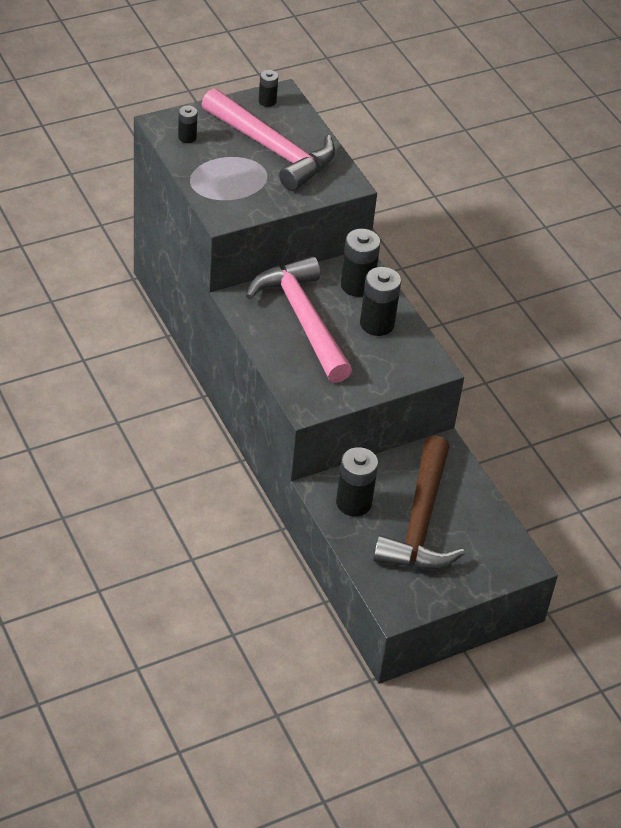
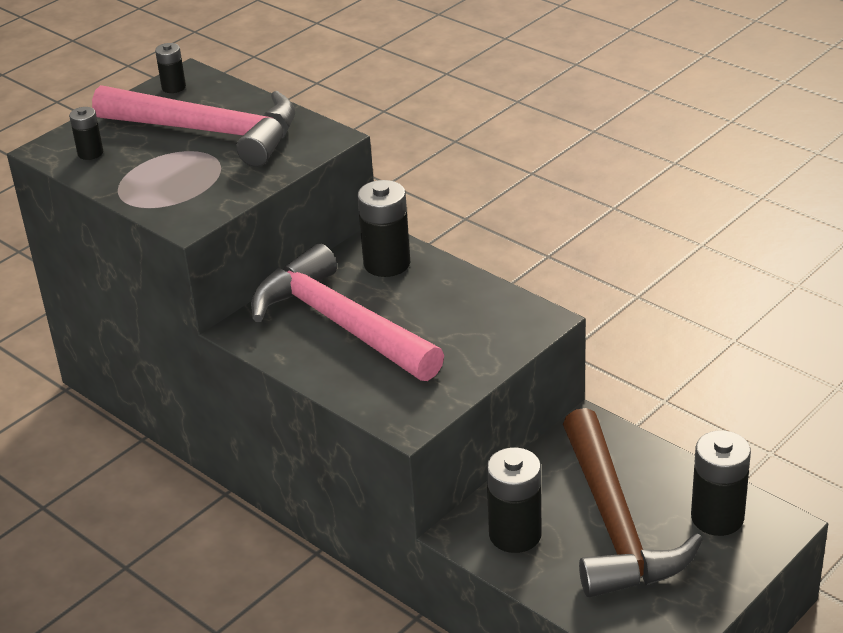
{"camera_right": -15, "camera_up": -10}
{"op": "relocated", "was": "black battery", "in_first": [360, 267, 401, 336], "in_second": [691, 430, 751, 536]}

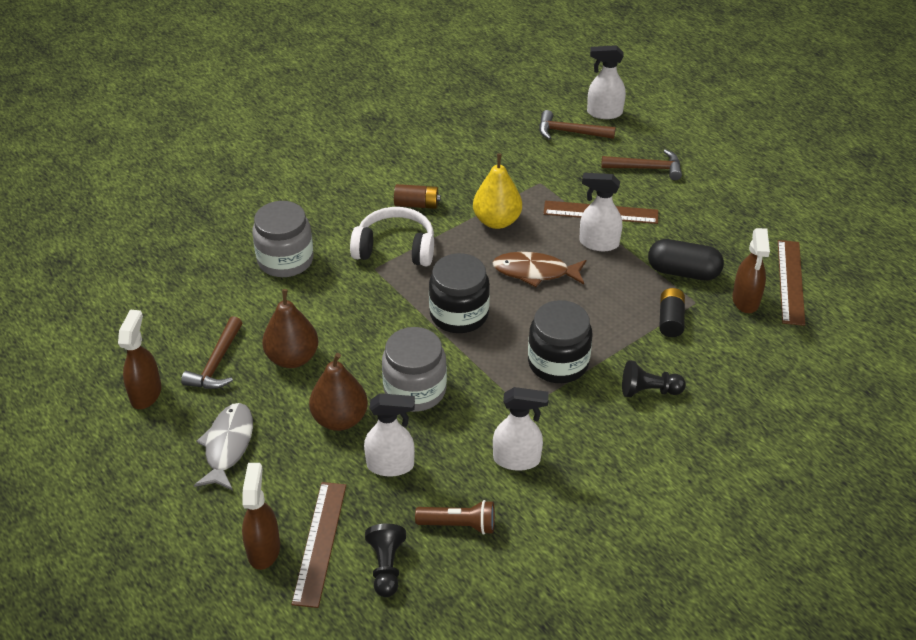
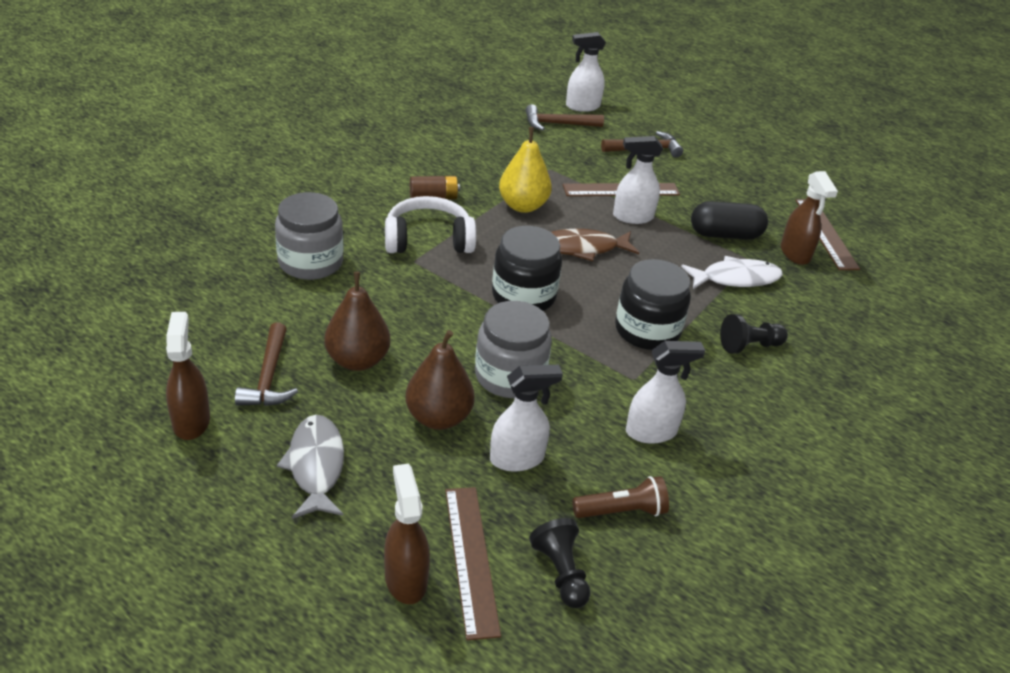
{"camera_right": -20, "camera_up": -5}
{"op": "exchanged", "was": "black battery", "now": "white fish", "in_first": [659, 288, 685, 337], "in_second": [681, 256, 783, 289]}

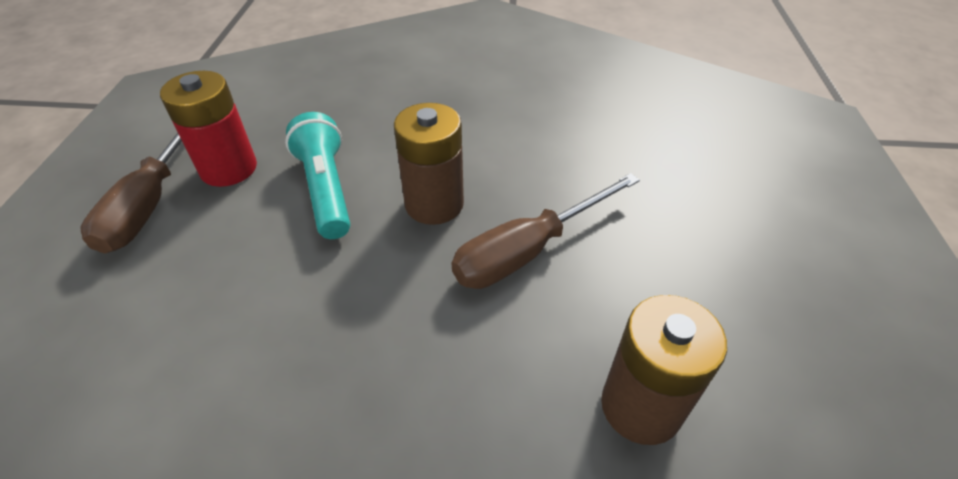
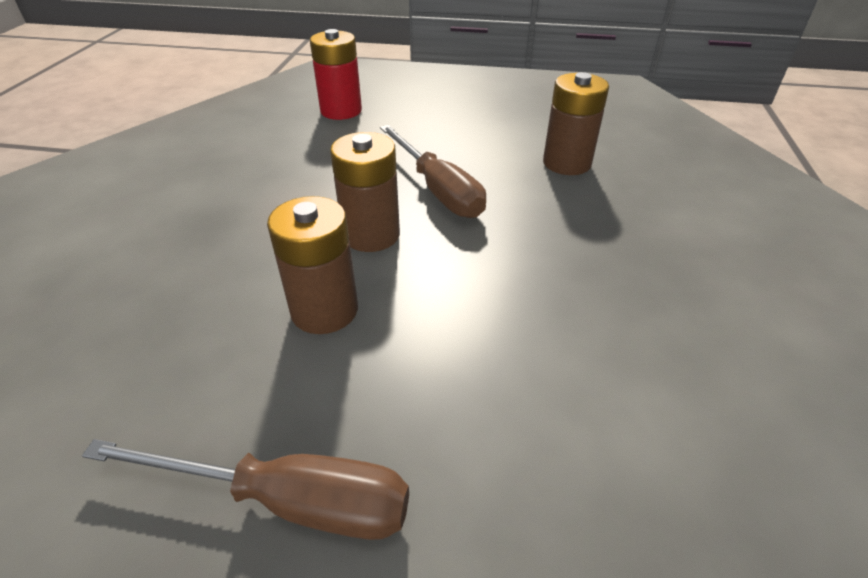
{"camera_right": -85, "camera_up": -5}
{"op": "relocated", "was": "red battery", "in_first": [160, 71, 257, 187], "in_second": [310, 29, 362, 120]}
{"op": "exchanged", "was": "turquoise flashlight", "now": "brown battery", "in_first": [285, 112, 350, 239], "in_second": [267, 196, 358, 334]}

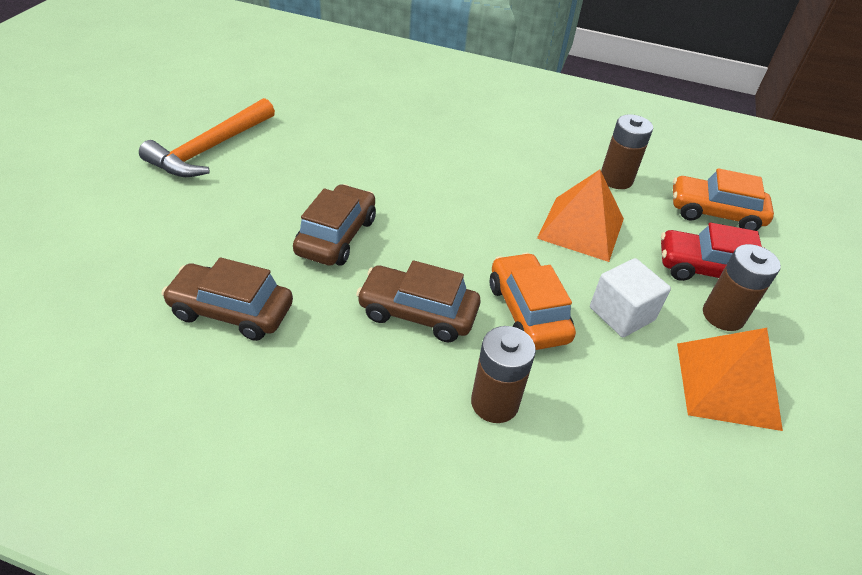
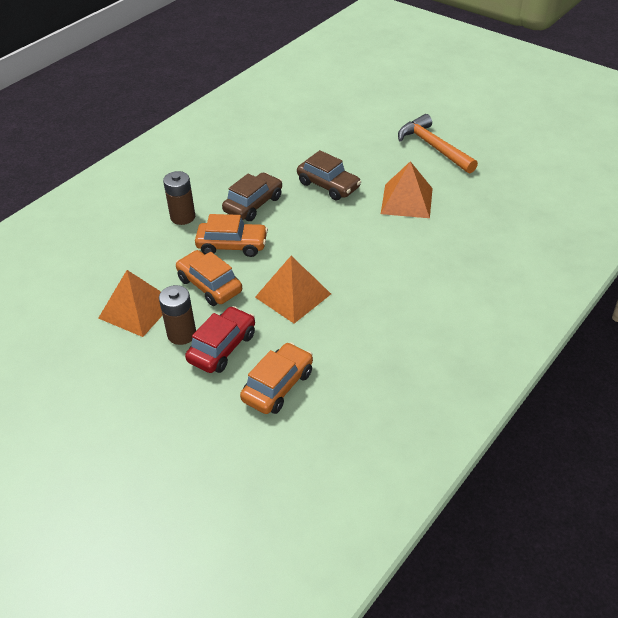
{"camera_right": 115, "camera_up": 0}
{"op": "missing", "was": "brown car", "in_first": [162, 257, 293, 341]}
{"op": "exchanged", "was": "white cube", "now": "orange car", "in_first": [590, 258, 671, 337], "in_second": [176, 250, 242, 306]}
{"op": "missing", "was": "brown battery", "in_first": [601, 114, 653, 189]}
{"op": "appeared", "now": "orange pyramid", "in_second": [381, 161, 433, 218]}

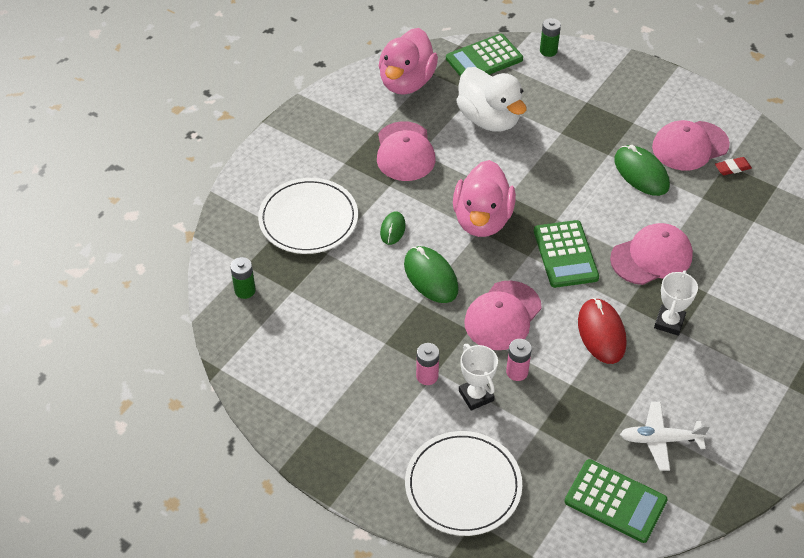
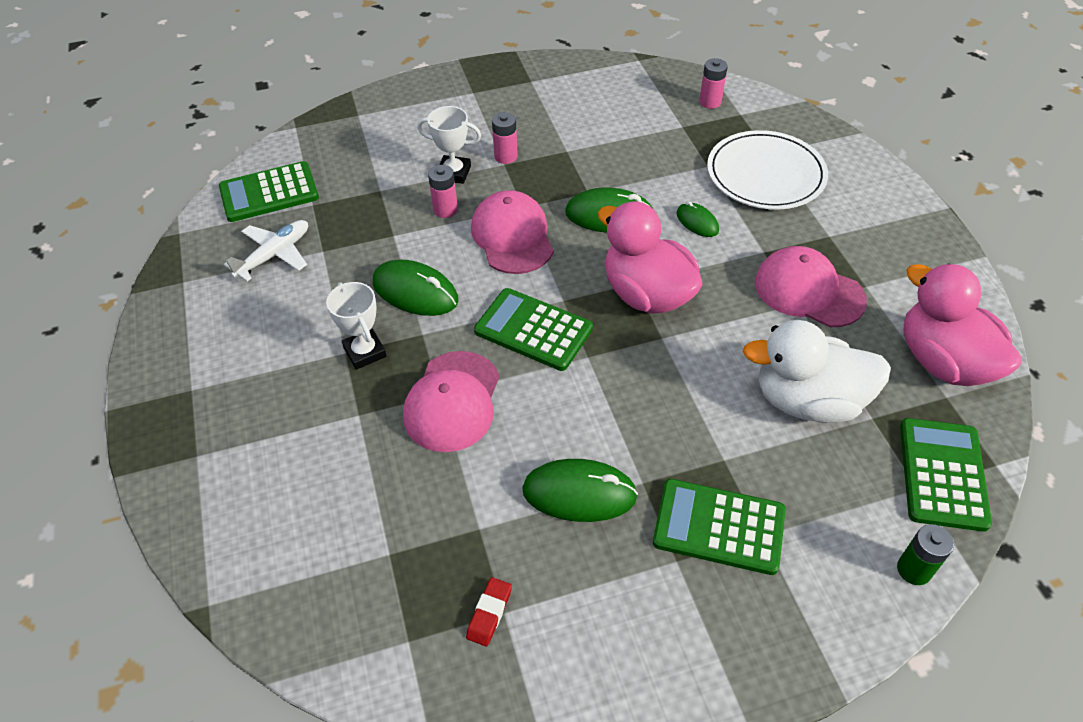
{"camera_right": 130, "camera_up": 0}
{"op": "colour", "was": "green battery", "now": "pink battery", "in_first": [230, 257, 256, 299], "in_second": [699, 58, 728, 109]}
{"op": "missing", "was": "white plate", "in_first": [405, 431, 522, 536]}
{"op": "colour", "was": "red mouse", "now": "green mouse", "in_first": [578, 298, 626, 364], "in_second": [373, 260, 459, 316]}
{"op": "missing", "was": "pink cap", "in_first": [652, 120, 730, 171]}
{"op": "appeared", "now": "green calculator", "in_second": [653, 479, 786, 575]}

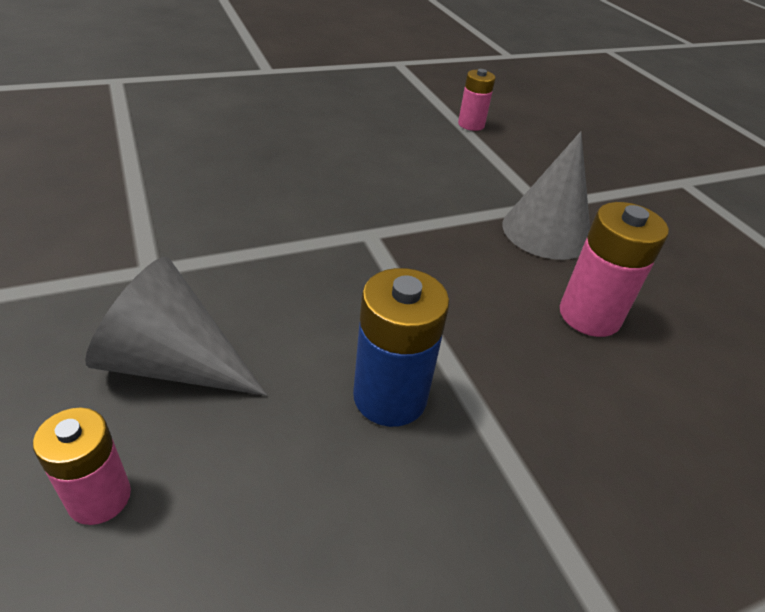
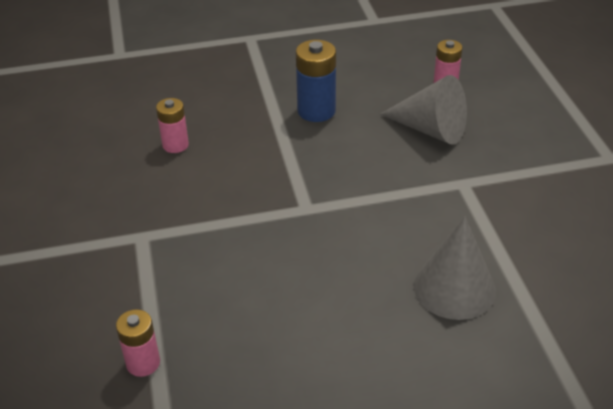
{"camera_right": -165, "camera_up": 0}
{"op": "relocated", "was": "grey cone", "in_first": [502, 131, 590, 260], "in_second": [414, 217, 496, 320]}
{"op": "size", "was": "pink battery", "in_first": [560, 202, 669, 337], "in_second": [156, 98, 189, 153], "ratio": 0.66}

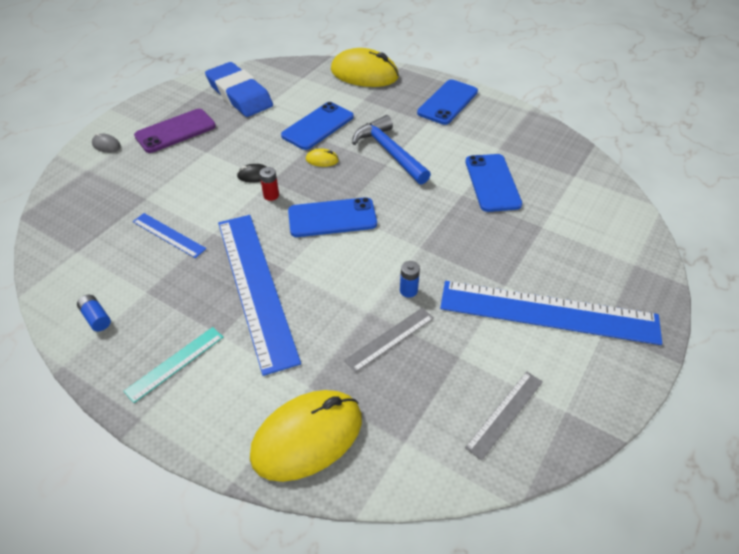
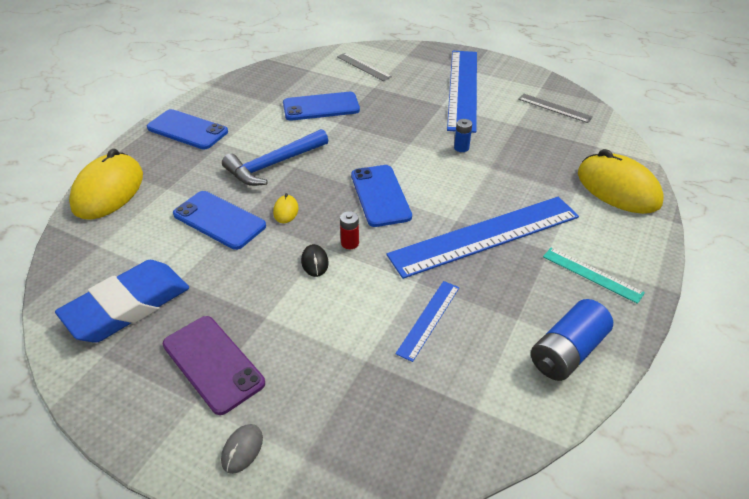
{"camera_right": -95, "camera_up": -5}
{"op": "size", "was": "blue battery", "in_first": [77, 295, 111, 331], "in_second": [531, 299, 613, 381], "ratio": 1.98}
{"op": "relocated", "was": "grey ruler", "in_first": [344, 308, 434, 373], "in_second": [337, 53, 392, 81]}

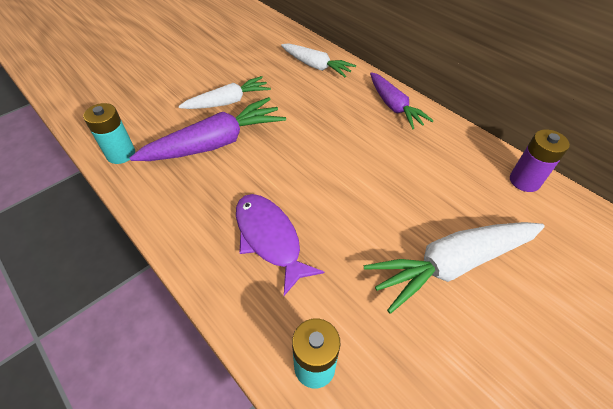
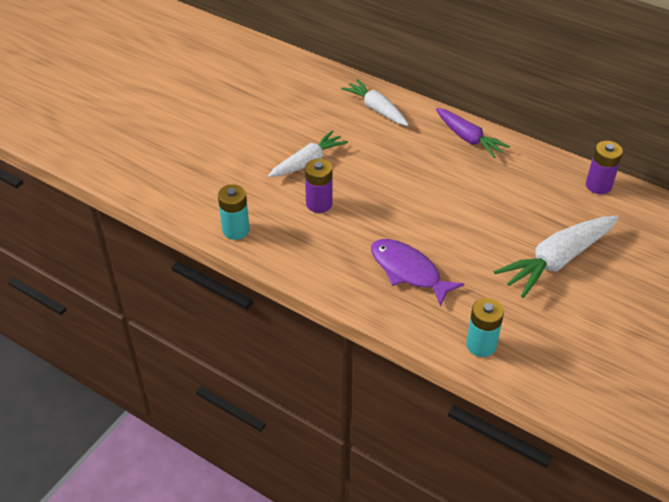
{"camera_right": -15, "camera_up": -5}
{"op": "exchanged", "was": "purple carrot", "now": "purple battery", "in_first": [130, 97, 286, 161], "in_second": [305, 159, 332, 213]}
{"op": "spun", "was": "white carrot", "in_first": [281, 43, 356, 77], "in_second": [341, 79, 409, 126], "clockwise": -150}

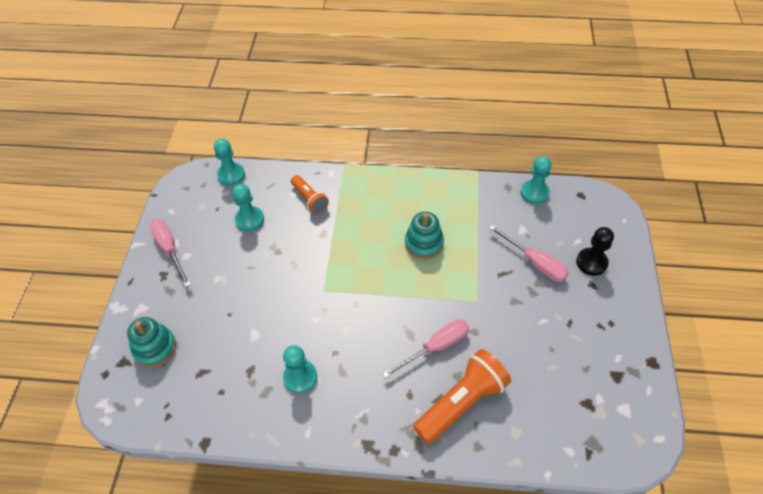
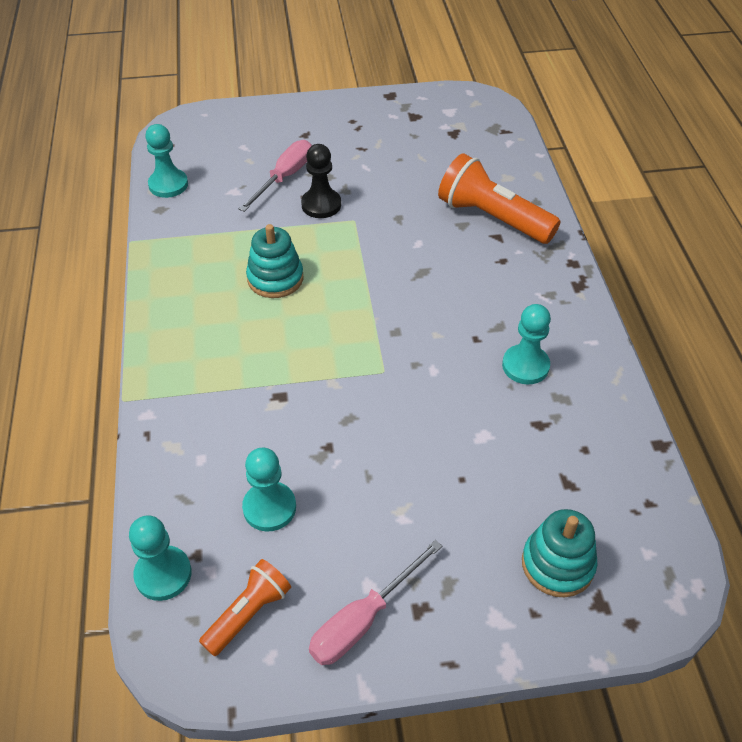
{"camera_right": -105, "camera_up": -5}
{"op": "relocated", "was": "orange flashlight", "in_first": [291, 175, 329, 214], "in_second": [199, 559, 291, 656]}
{"op": "missing", "was": "pink screwdriver", "in_first": [382, 319, 469, 378]}
{"op": "relocated", "was": "black pawn", "in_first": [576, 227, 614, 276], "in_second": [301, 144, 341, 218]}

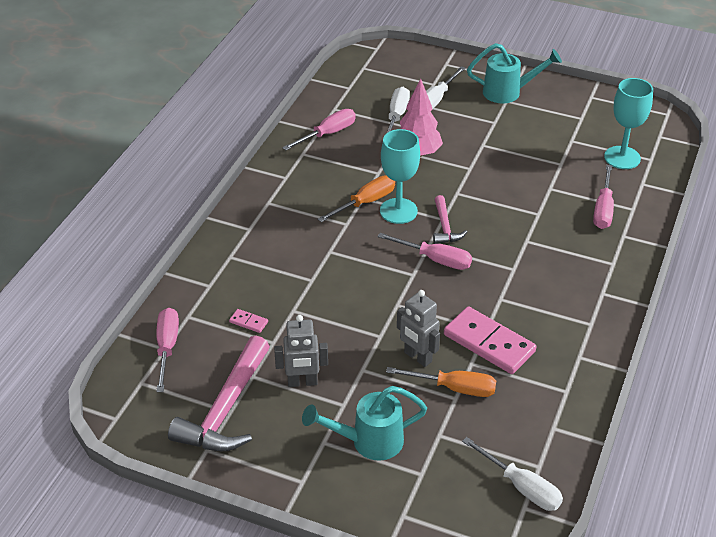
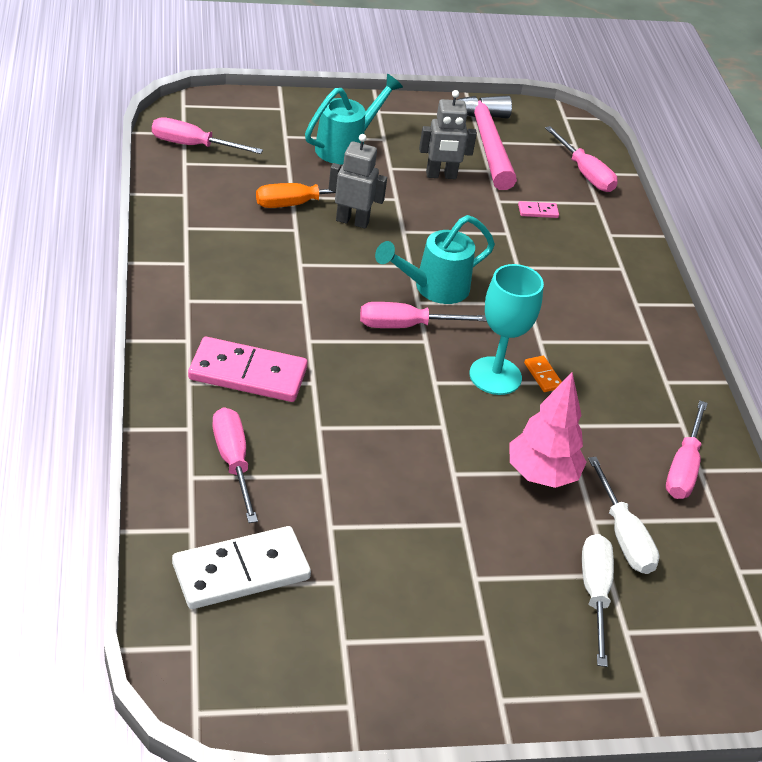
{"camera_right": 145, "camera_up": 0}
{"op": "spun", "was": "grey robot", "in_first": [274, 315, 328, 387], "in_second": [419, 90, 477, 179], "clockwise": -150}
{"op": "exchanged", "was": "orange screwdriver", "now": "orange domino", "in_first": [318, 175, 395, 222], "in_second": [524, 356, 562, 392]}
{"op": "missing", "was": "pink hammer", "in_first": [433, 195, 467, 244]}
{"op": "relocated", "was": "pink domino", "in_first": [444, 307, 536, 374], "in_second": [188, 337, 308, 402]}
{"op": "colour", "was": "white screwdriver", "now": "pink screwdriver", "in_first": [462, 437, 563, 511], "in_second": [152, 117, 263, 154]}
{"op": "relocated", "was": "turquoise watering can", "in_first": [467, 43, 562, 104], "in_second": [375, 215, 495, 304]}
{"op": "exchanged", "was": "turquoise goblet", "now": "white domino", "in_first": [604, 78, 653, 169], "in_second": [172, 526, 311, 609]}

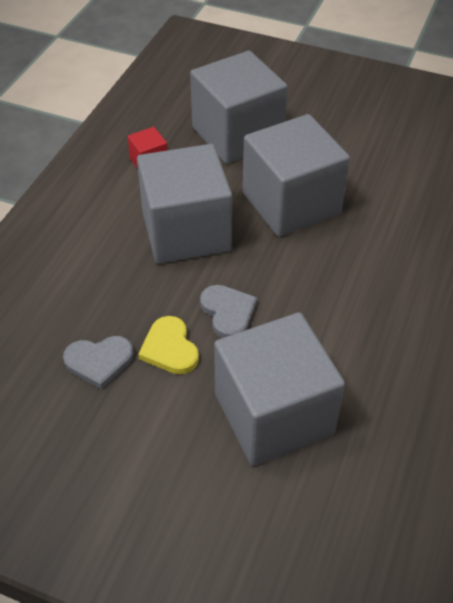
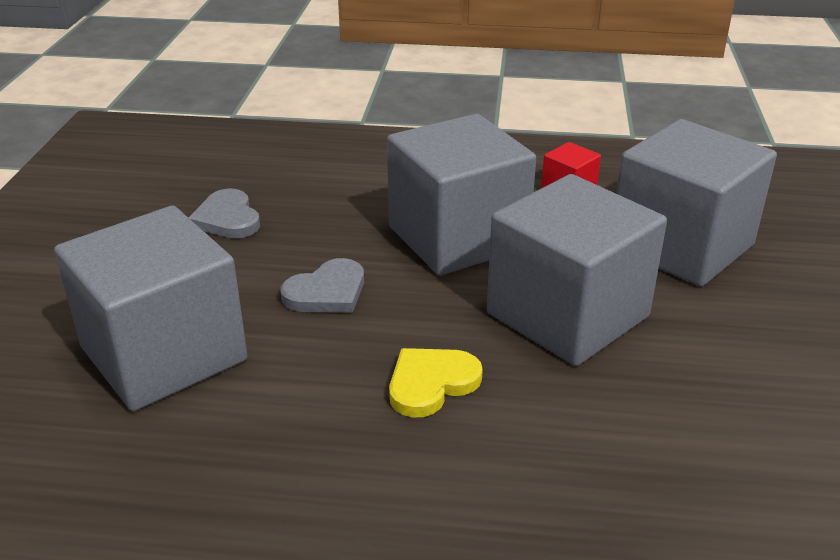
{"camera_right": 75, "camera_up": -15}
{"op": "relocated", "was": "yellow heart", "in_first": [138, 316, 199, 374], "in_second": [389, 348, 483, 418]}

